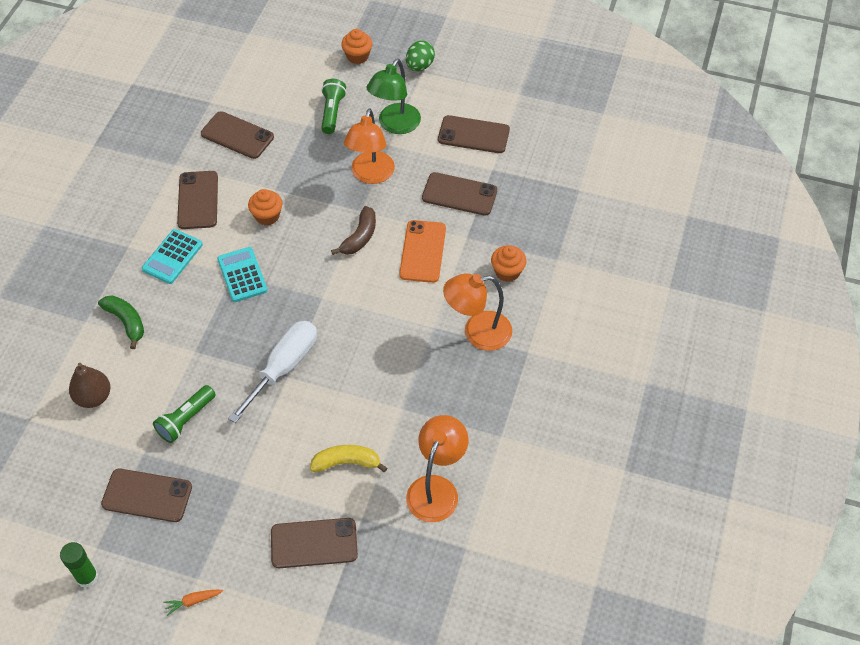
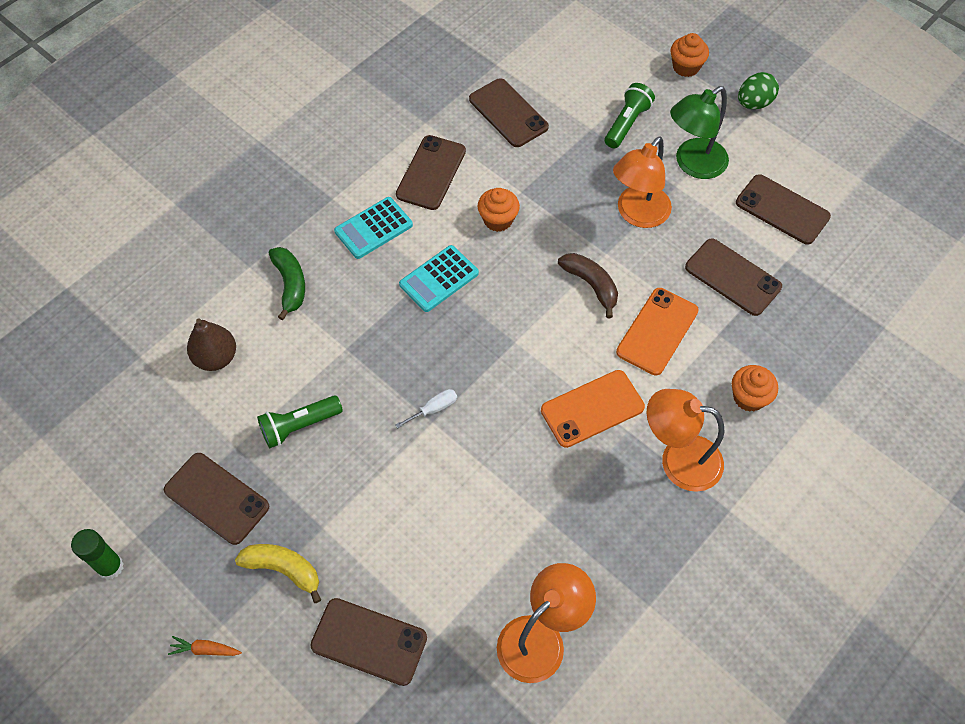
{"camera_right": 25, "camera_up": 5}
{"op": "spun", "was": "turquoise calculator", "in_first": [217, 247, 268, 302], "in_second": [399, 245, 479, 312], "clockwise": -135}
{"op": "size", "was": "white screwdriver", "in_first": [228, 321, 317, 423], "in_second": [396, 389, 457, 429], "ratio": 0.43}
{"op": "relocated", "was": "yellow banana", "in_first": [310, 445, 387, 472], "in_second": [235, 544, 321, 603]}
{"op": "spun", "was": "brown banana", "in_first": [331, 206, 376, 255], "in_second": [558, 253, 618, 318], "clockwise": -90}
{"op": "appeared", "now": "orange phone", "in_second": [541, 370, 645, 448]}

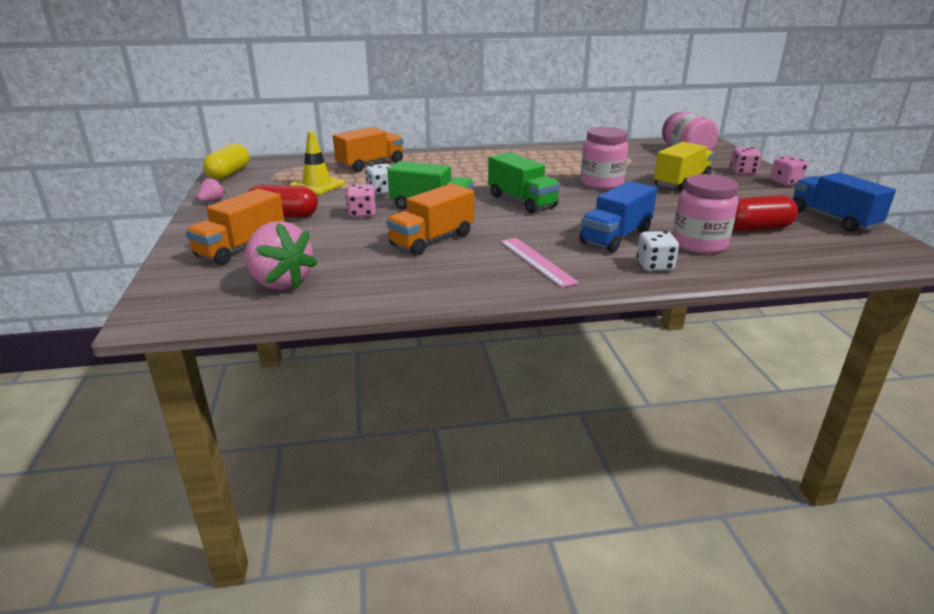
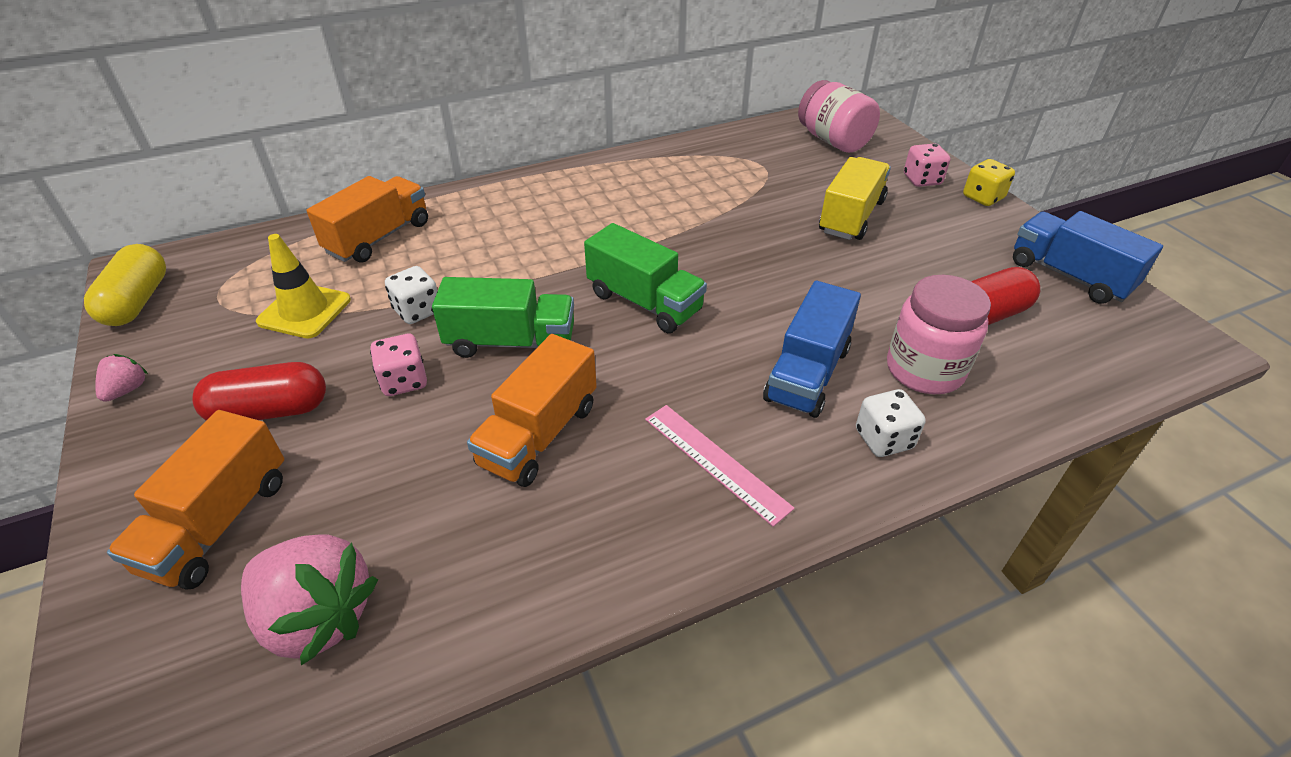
{"camera_right": -15, "camera_up": 15}
{"op": "missing", "was": "pink jar", "in_first": [580, 127, 628, 189]}
{"op": "colour", "was": "pink dice", "now": "yellow dice", "in_first": [770, 156, 808, 186], "in_second": [963, 159, 1015, 206]}

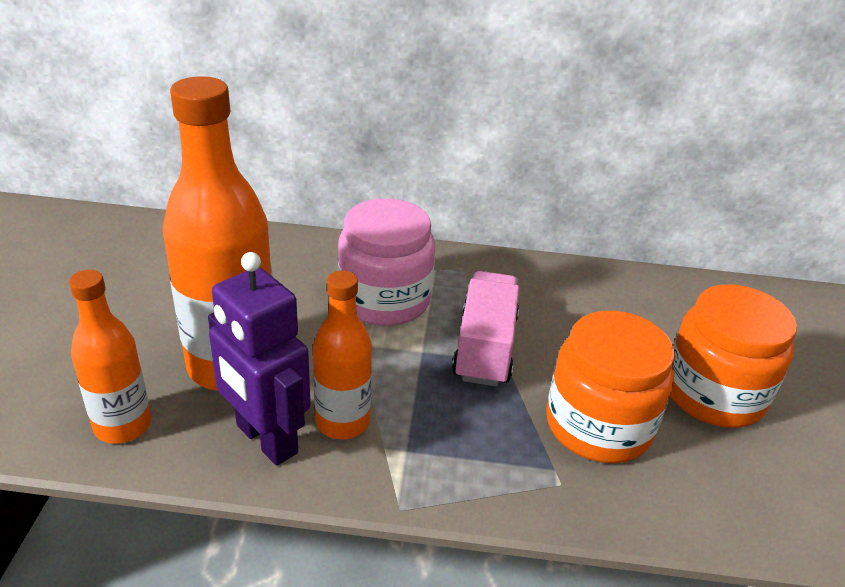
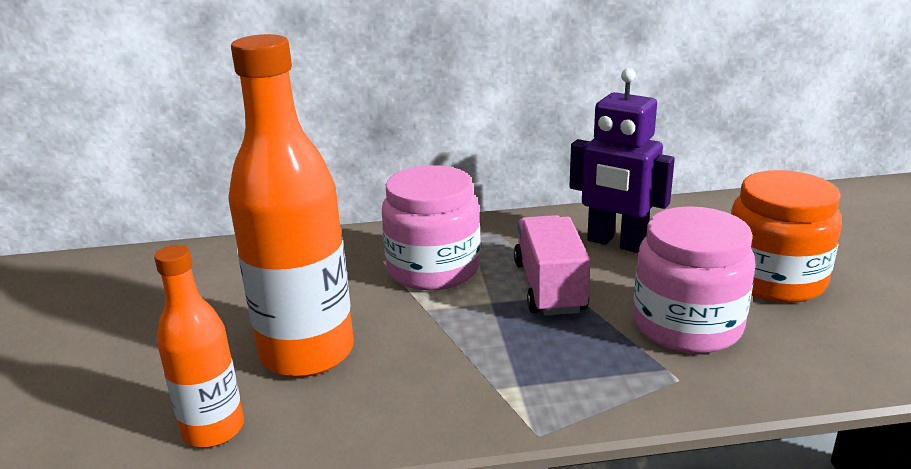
{"camera_right": -10, "camera_up": -10}
{"op": "relocated", "was": "purple robot", "in_first": [208, 252, 311, 466], "in_second": [569, 68, 675, 253]}
{"op": "missing", "was": "orange bottle", "in_first": [313, 270, 372, 439]}
{"op": "colour", "was": "orange jar", "now": "pink jar", "in_first": [546, 310, 675, 463], "in_second": [633, 206, 756, 353]}

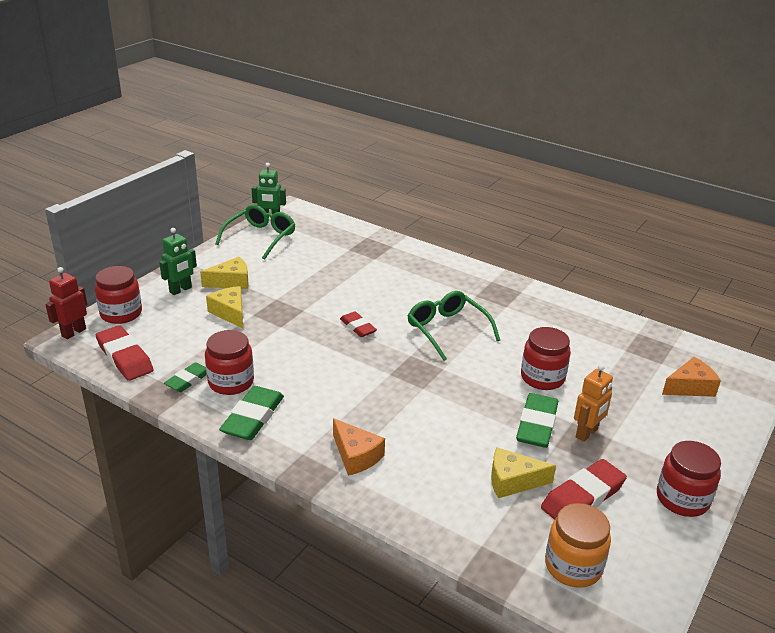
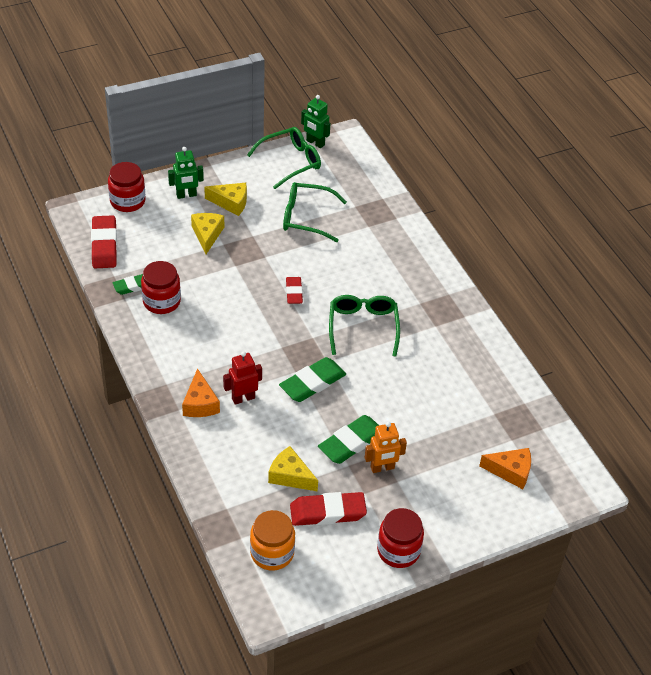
{"camera_right": 30, "camera_up": 15}
{"op": "relocated", "was": "red robot", "in_first": [45, 267, 87, 339], "in_second": [223, 351, 262, 405]}
{"op": "relocated", "was": "green eraser", "in_first": [219, 386, 284, 440], "in_second": [279, 357, 346, 402]}
{"op": "missing", "was": "red jar", "in_first": [521, 327, 571, 390]}
{"op": "appeared", "now": "green glasses", "in_second": [283, 182, 347, 242]}

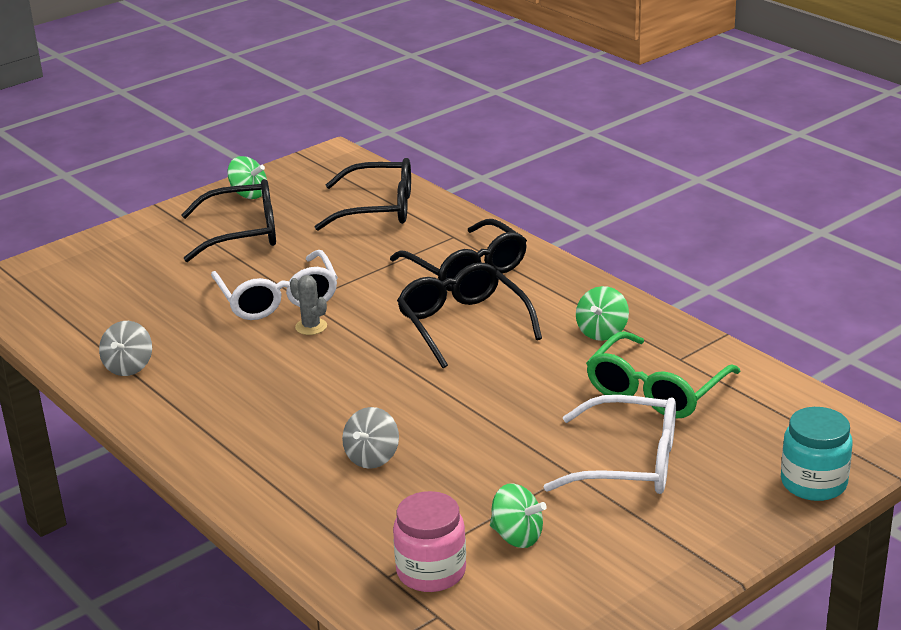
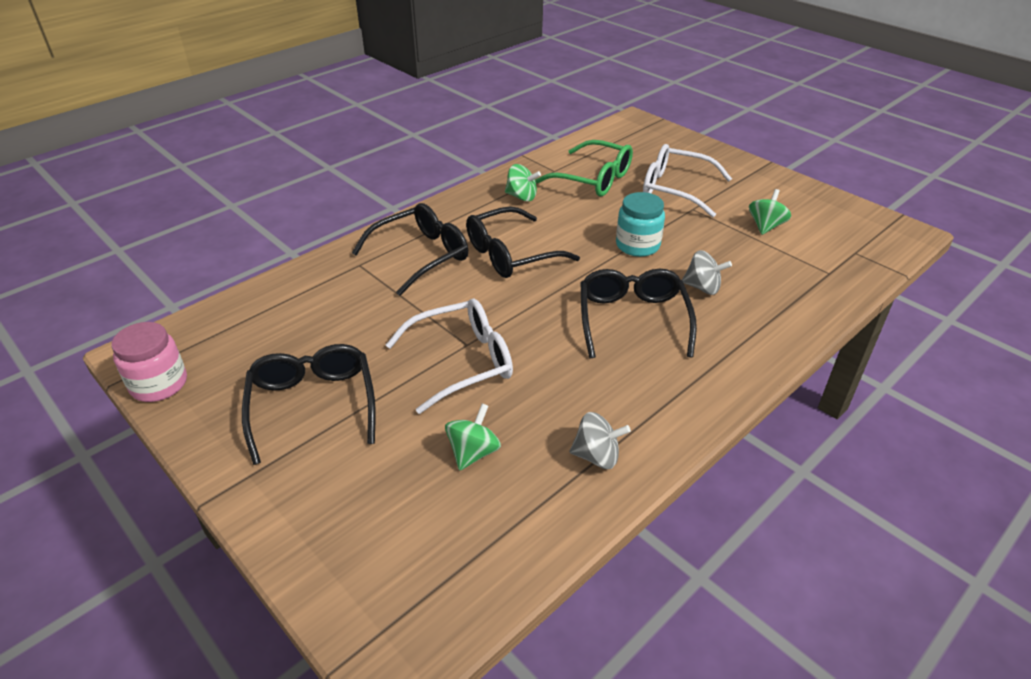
{"camera_right": -95, "camera_up": 10}
{"op": "relocated", "was": "green spinning top", "in_first": [227, 156, 267, 199], "in_second": [445, 403, 501, 471]}
{"op": "missing", "was": "grey cactus", "in_first": [290, 275, 327, 335]}
{"op": "relocated", "was": "black glasses", "in_first": [315, 158, 411, 231], "in_second": [581, 269, 697, 358]}
{"op": "relocated", "was": "pink jar", "in_first": [393, 491, 466, 592], "in_second": [111, 322, 187, 402]}
{"op": "spun", "was": "white glasses", "in_first": [544, 395, 676, 494], "in_second": [643, 144, 732, 218], "clockwise": -75}
{"op": "relocated", "was": "turquoise jar", "in_first": [781, 407, 853, 501], "in_second": [616, 192, 665, 257]}

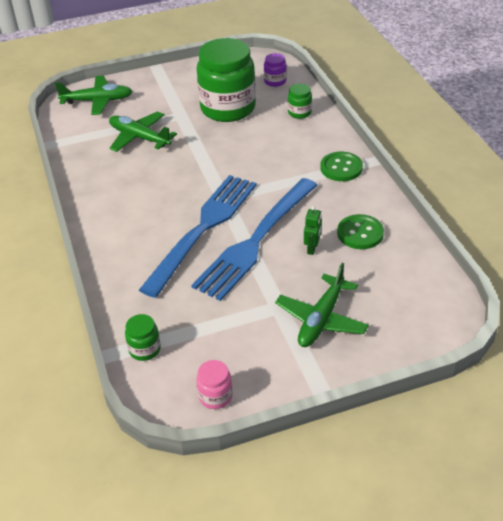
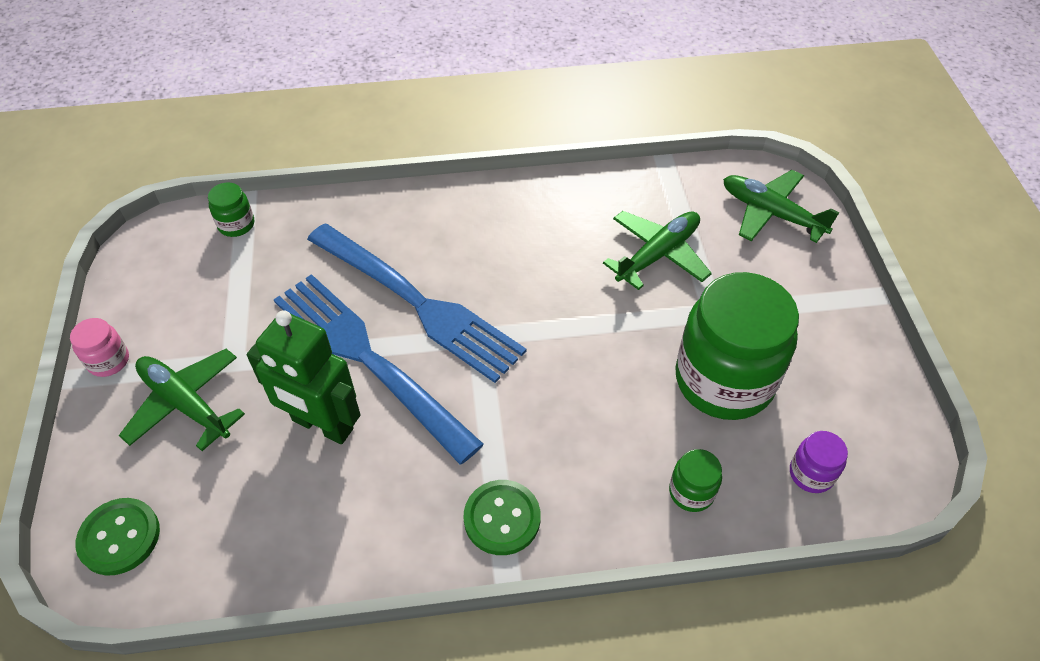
{"camera_right": 100, "camera_up": 10}
{"op": "spun", "was": "green plane", "in_first": [55, 76, 132, 115], "in_second": [723, 170, 840, 243], "clockwise": 120}
{"op": "relocated", "was": "pink jar", "in_first": [196, 360, 233, 409], "in_second": [70, 318, 129, 377]}
{"op": "size", "was": "green robot", "in_first": [304, 206, 322, 255], "in_second": [247, 310, 361, 444], "ratio": 2.2}
{"op": "relocated", "was": "green button", "in_first": [337, 214, 384, 249], "in_second": [75, 498, 160, 576]}

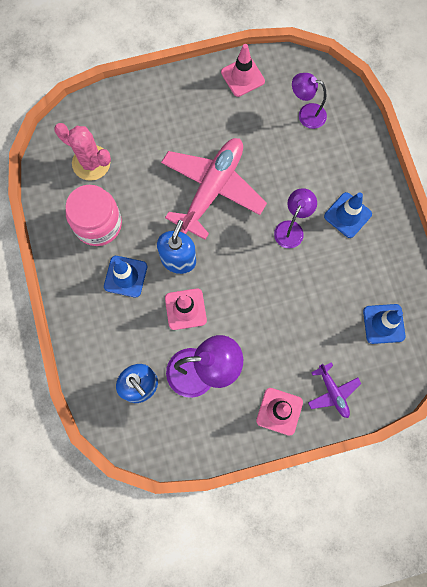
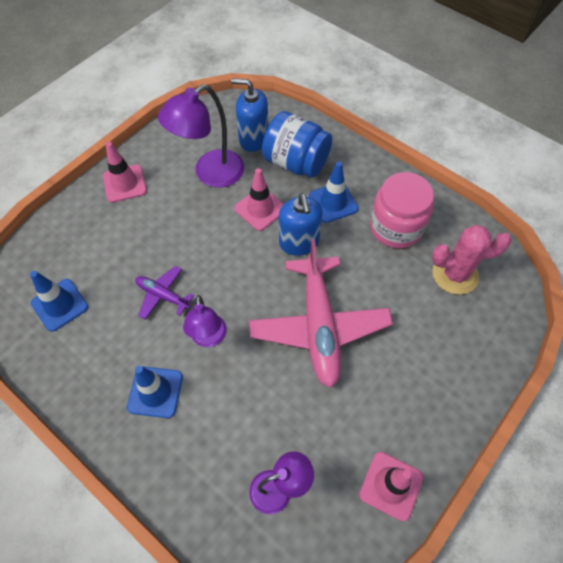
{"camera_right": 145, "camera_up": -15}
{"op": "relocated", "was": "purple plane", "in_first": [308, 362, 361, 418], "in_second": [135, 266, 194, 319]}
{"op": "appeared", "now": "blue jar", "in_second": [262, 111, 332, 177]}

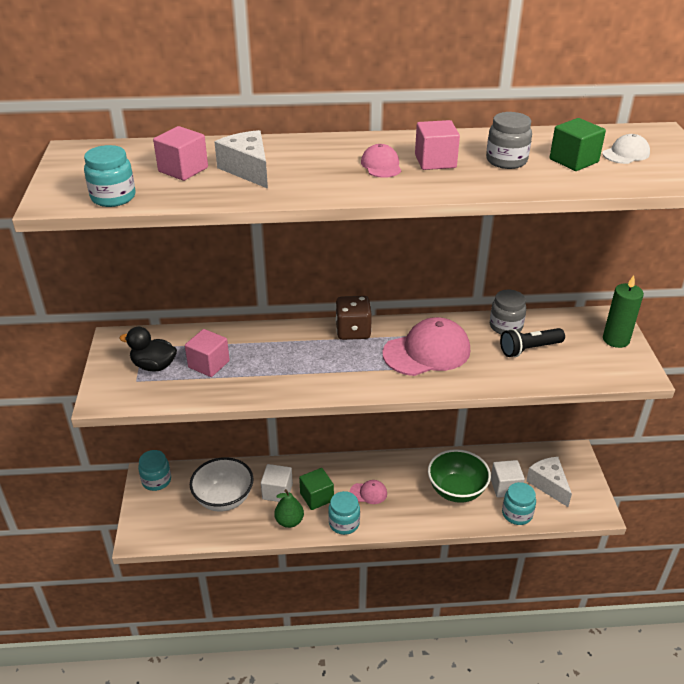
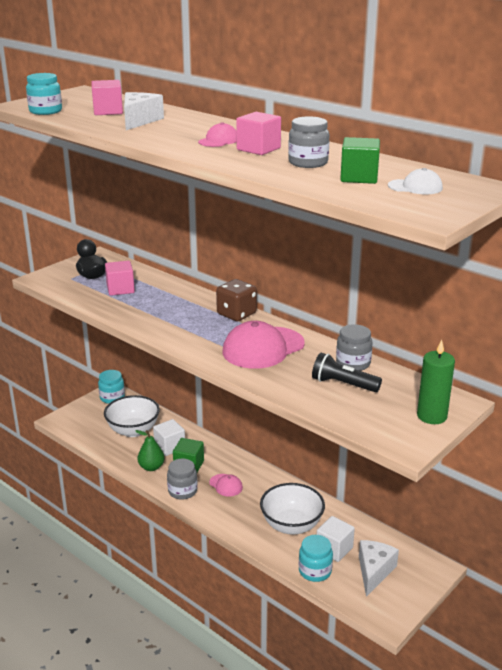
{"camera_right": 45, "camera_up": -10}
{"op": "colour", "was": "turquoise jar", "now": "grey jar", "in_first": [328, 491, 360, 535], "in_second": [167, 458, 198, 500]}
{"op": "spun", "was": "pink cap", "in_first": [382, 317, 470, 376], "in_second": [223, 321, 305, 369], "clockwise": 120}
{"op": "colour", "was": "green bowl", "now": "white bowl", "in_first": [428, 449, 491, 503], "in_second": [260, 483, 325, 535]}

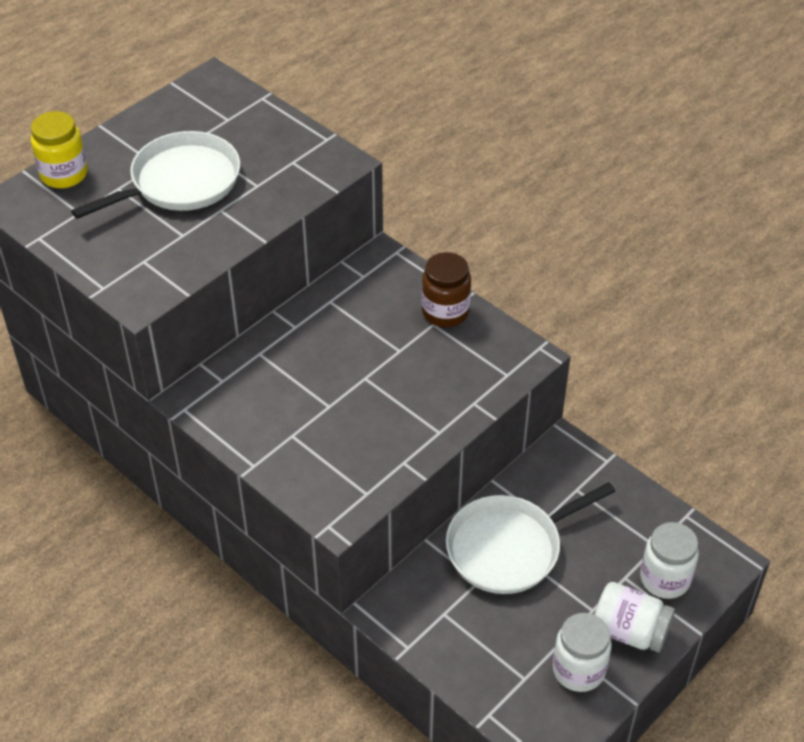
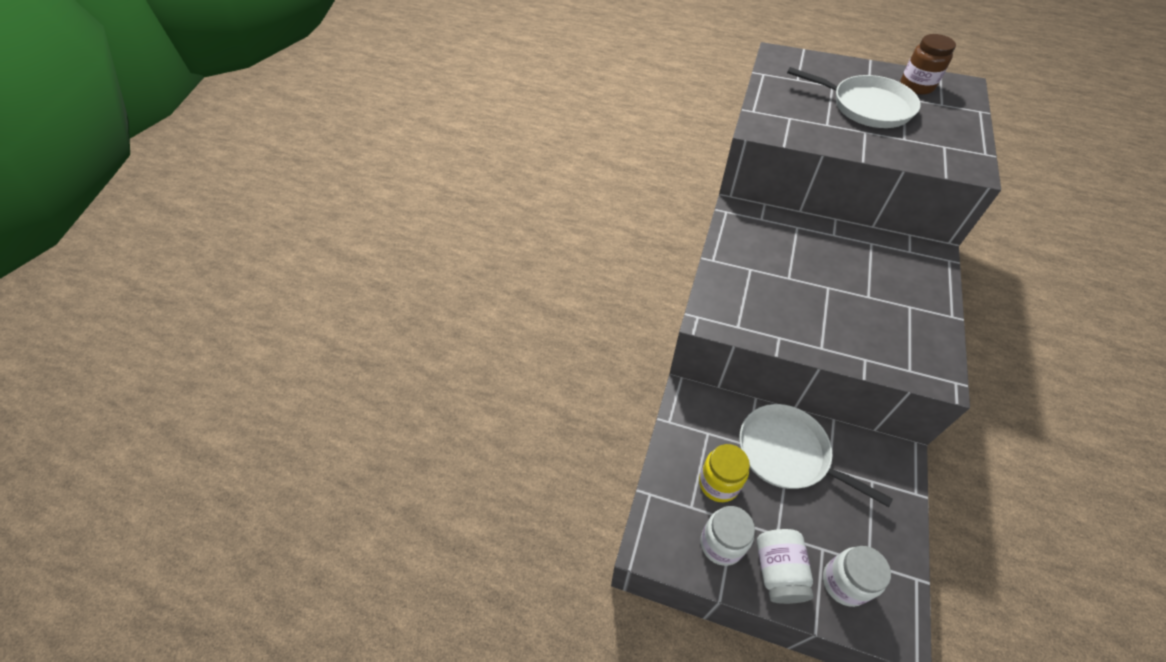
{"camera_right": 65, "camera_up": 5}
{"op": "relocated", "was": "yellow jar", "in_first": [31, 111, 88, 188], "in_second": [699, 444, 750, 502]}
{"op": "relocated", "was": "brown jar", "in_first": [422, 252, 471, 327], "in_second": [900, 34, 956, 95]}

